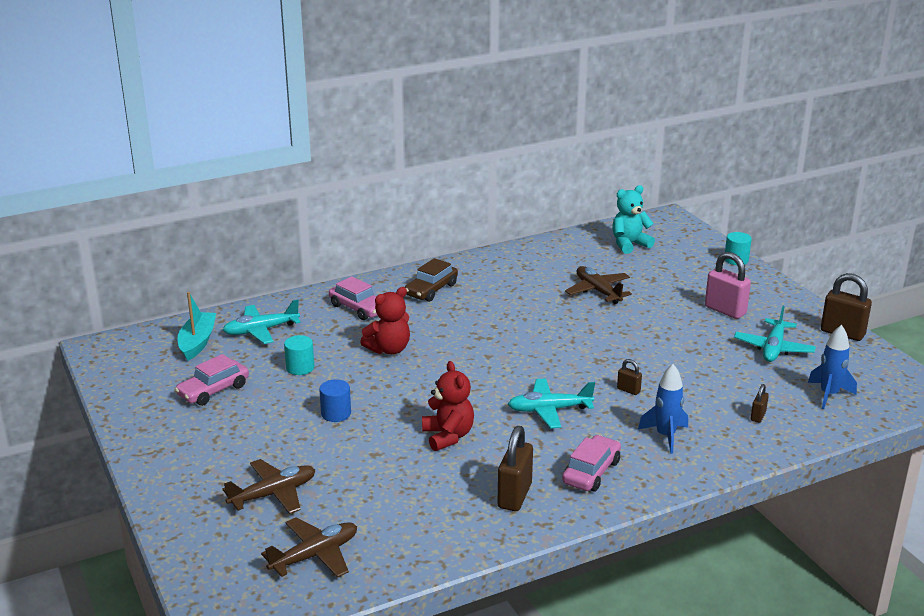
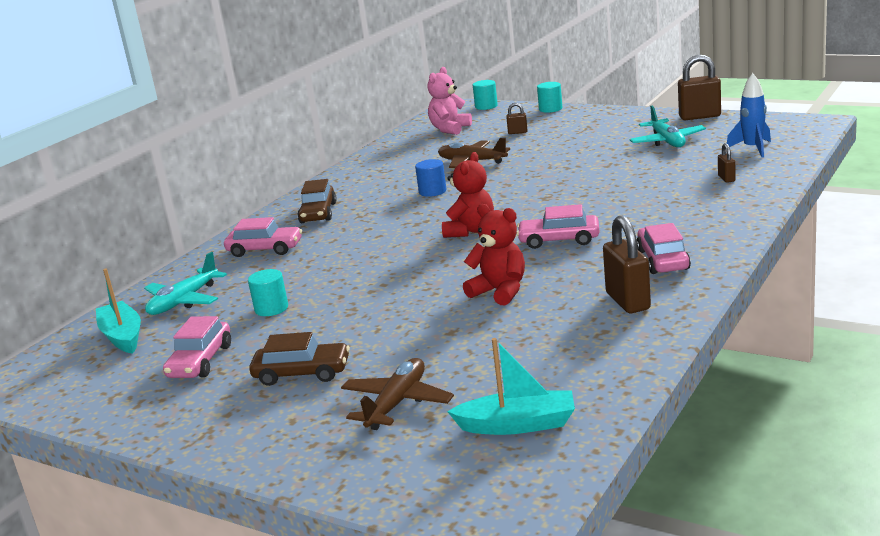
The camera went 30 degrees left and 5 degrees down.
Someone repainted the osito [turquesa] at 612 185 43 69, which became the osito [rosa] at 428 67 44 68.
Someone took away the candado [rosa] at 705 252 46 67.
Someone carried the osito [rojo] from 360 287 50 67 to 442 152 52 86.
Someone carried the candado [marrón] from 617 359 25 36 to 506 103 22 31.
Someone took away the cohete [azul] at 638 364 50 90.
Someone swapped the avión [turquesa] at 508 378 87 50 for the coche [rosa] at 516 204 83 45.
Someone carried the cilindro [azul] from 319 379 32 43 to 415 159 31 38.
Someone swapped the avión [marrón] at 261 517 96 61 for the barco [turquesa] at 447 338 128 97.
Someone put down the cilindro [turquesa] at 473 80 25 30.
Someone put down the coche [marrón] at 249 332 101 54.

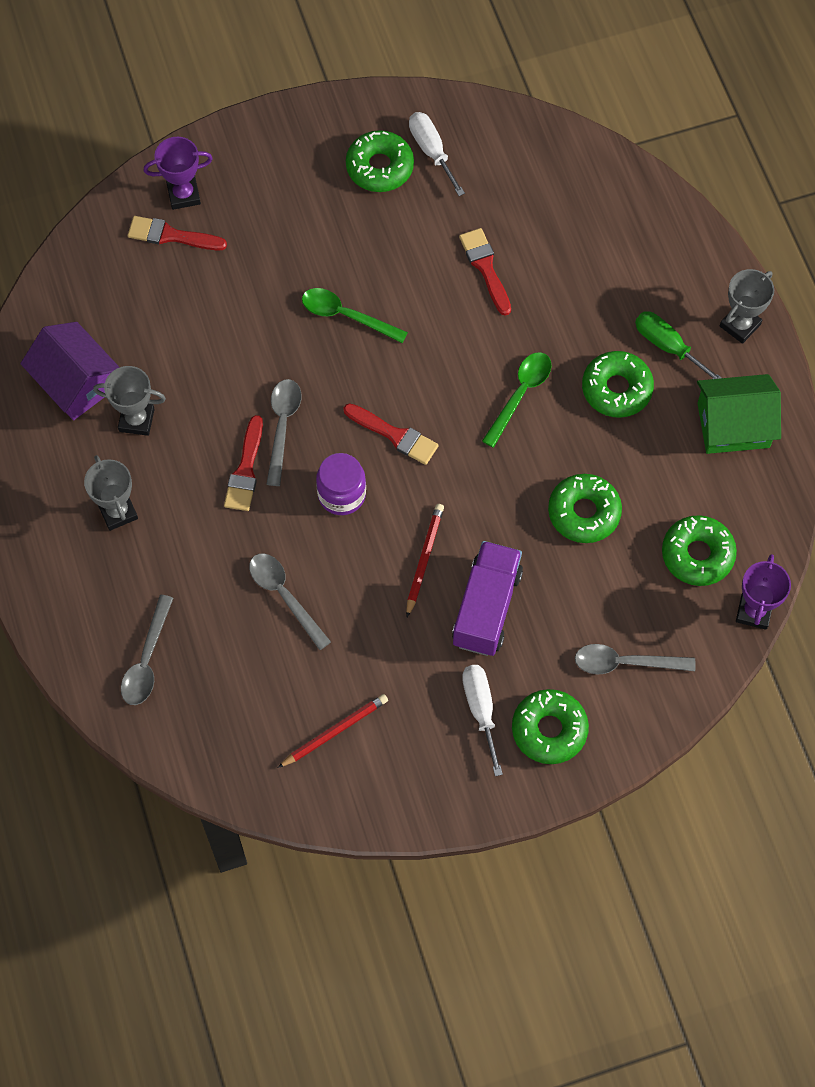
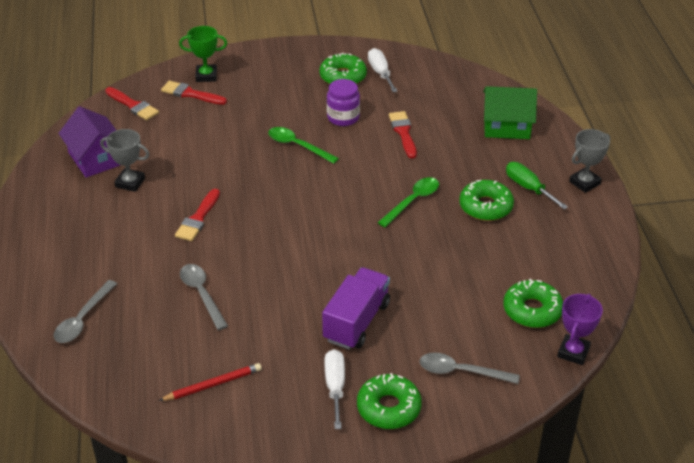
The camera went 10 degrees right and 25 degrees down.
Someone repainted the trofeo [morado] at 143 137 70 73, which became the trofeo [verde] at 179 26 48 56.
Someone carried the casa [verde] from 697 374 84 80 to 483 86 54 53.
Someone took away the cuchara [gris] at 266 379 36 107.
Someone carried the pincel [rojo] from 344 403 95 62 to 105 87 54 33.
Someone carried the tarro [morado] from 316 453 50 62 to 327 79 33 47.
Someone took away the trofeo [gris] at 84 455 54 76.
Someone took away the rosquilla [verde] at 548 474 74 69.
Someone took away the lápiz [rojo] at 406 504 38 113.

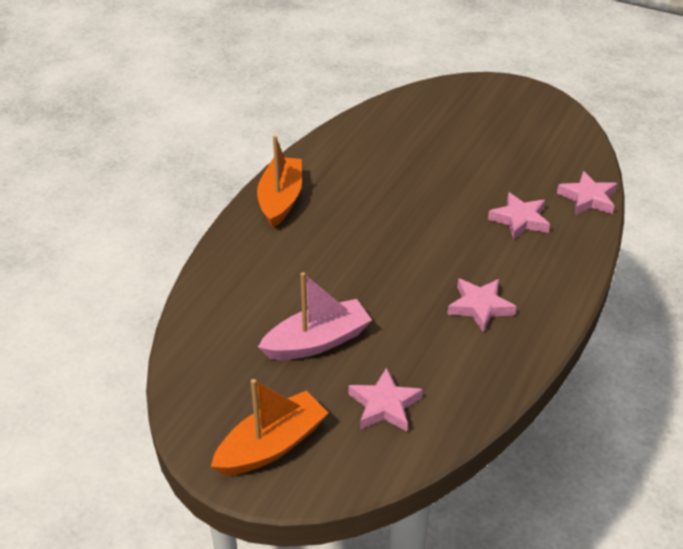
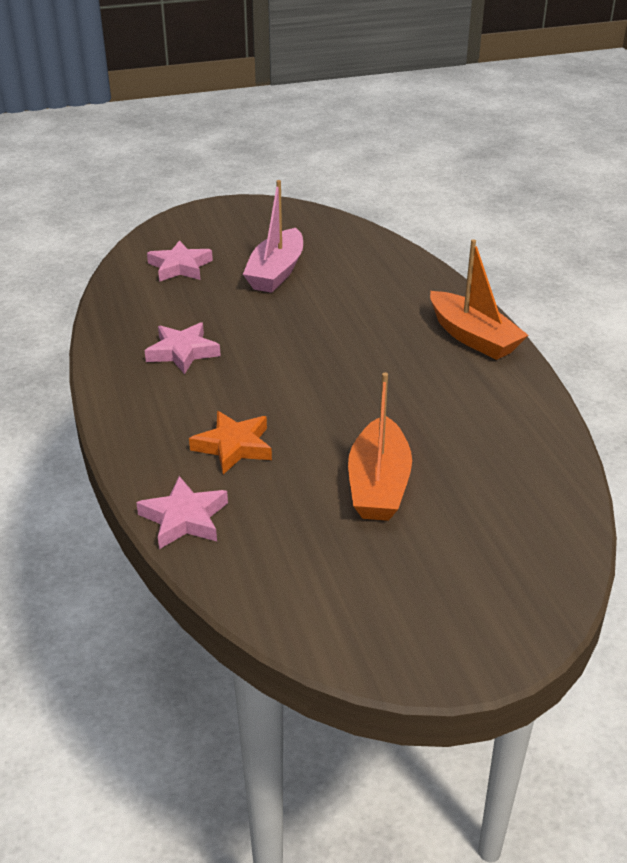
The camera went 135 degrees right and 5 degrees down.
Someone repainted the estrella [rosa] at 488 192 62 48, which became the estrella [naranja] at 189 411 83 63.
Someone carried the barco [naranja] from 211 379 118 96 to 348 372 64 149.

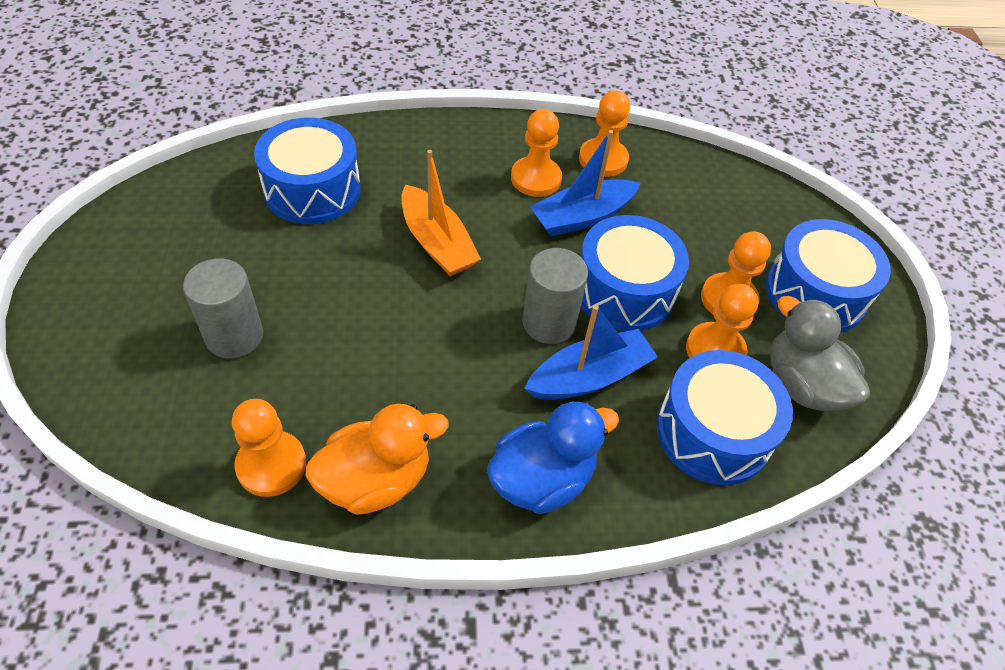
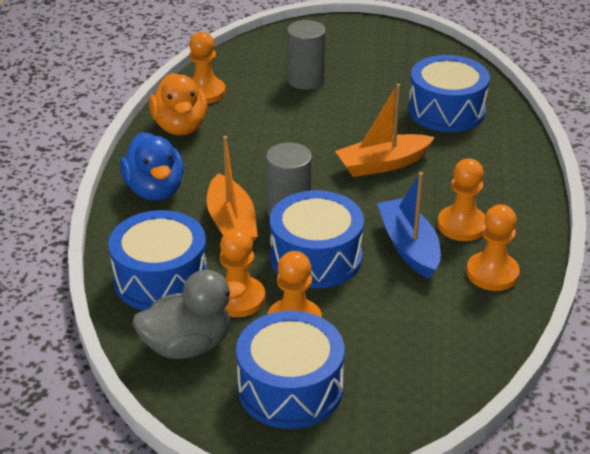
The camera went 105 degrees right and 15 degrees down.
Someone repainted the barco [azul] at 524 305 134 95, which became the barco [naranja] at 207 136 51 106.

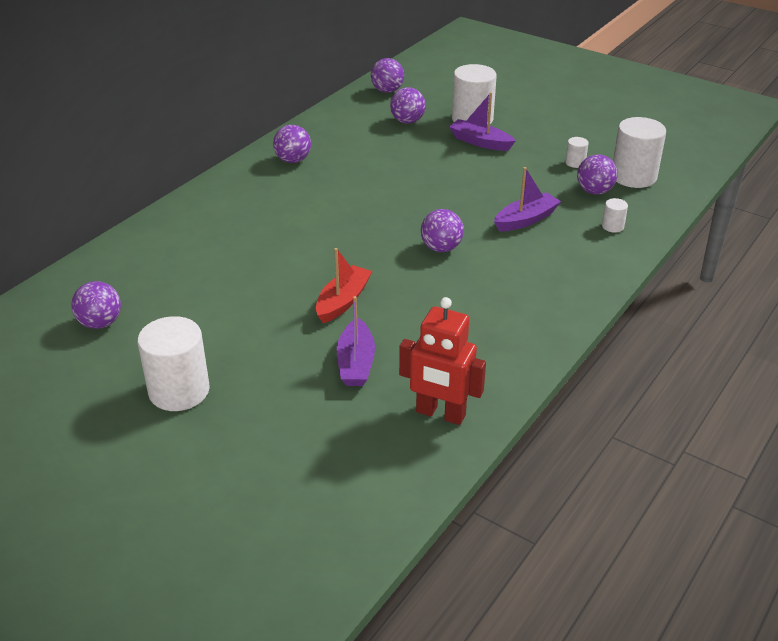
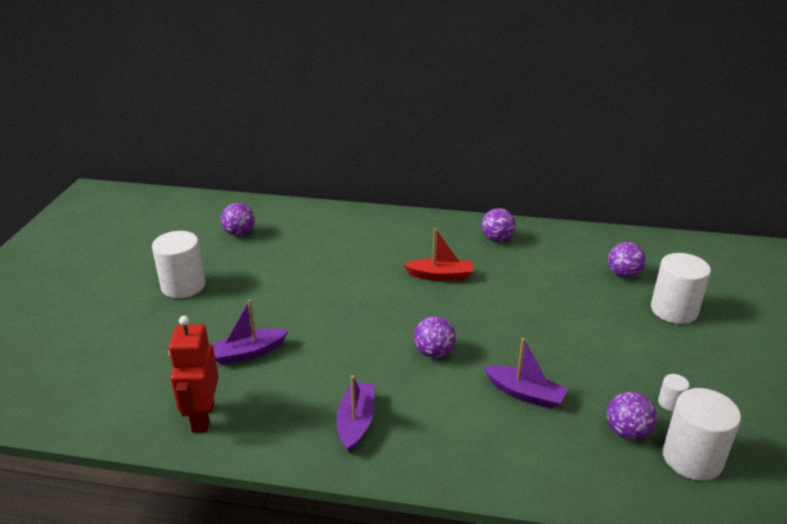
The camera went 65 degrees right and 5 degrees down.
Someone took away the pelota [morado] at 371 58 33 35.
Someone carried the barco [morado] from 449 92 66 59 to 336 375 38 78.
Someone took away the cilindro [blanco] at 602 198 26 35.
Someone carried the barco [rojo] from 316 248 56 75 to 403 228 70 53.

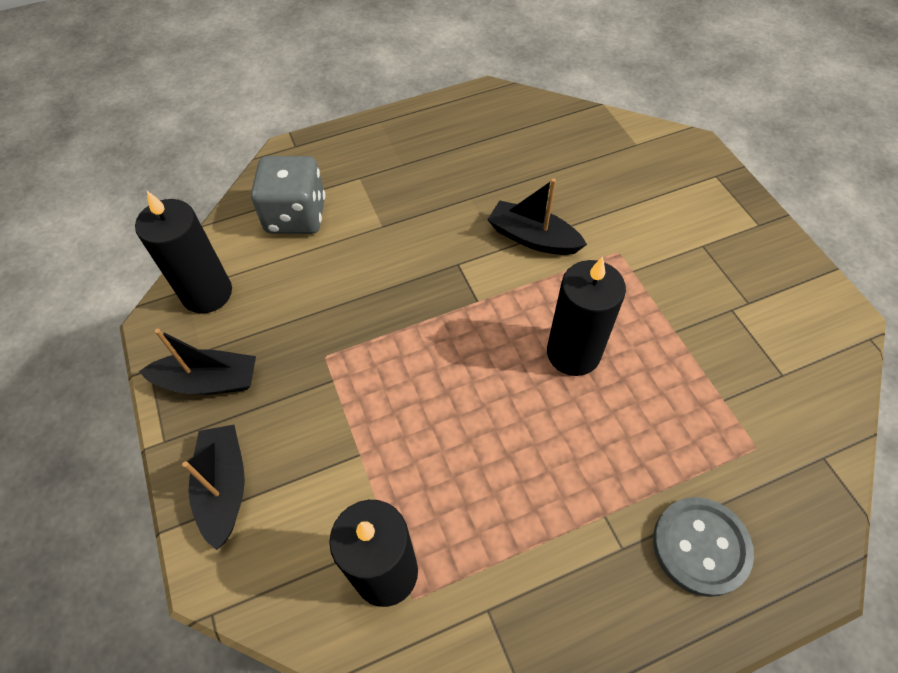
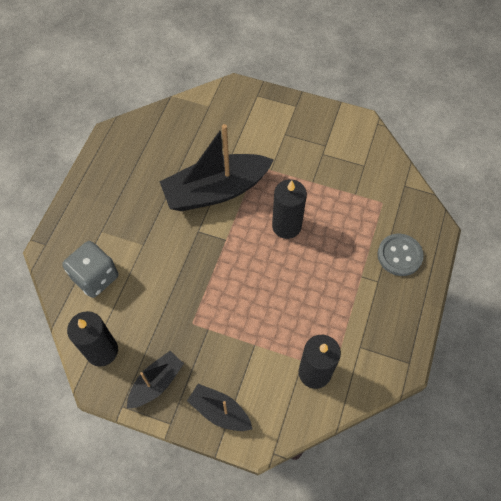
The camera went 50 degrees left and 5 degrees up.
Someone scaled the barco [negro] at 487 178 100 77 by 1.93.

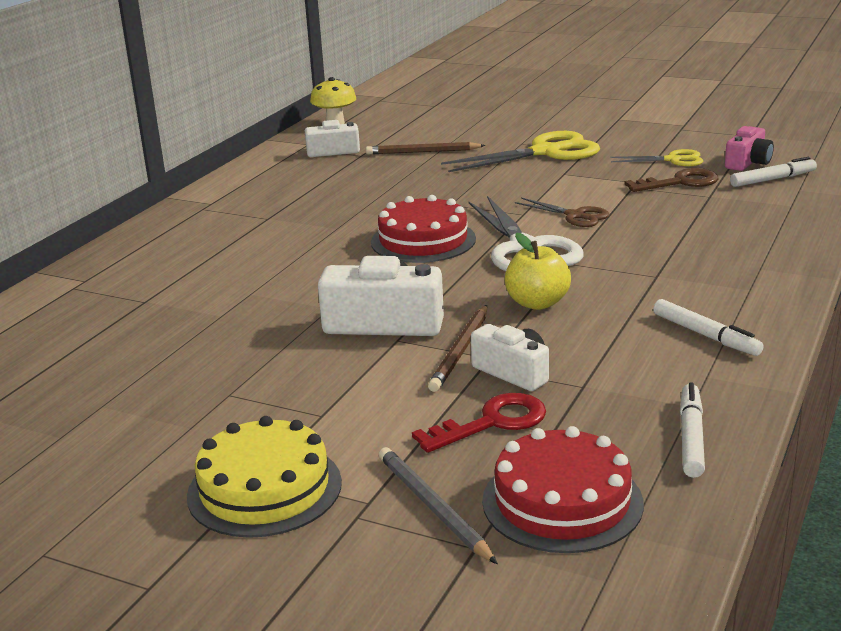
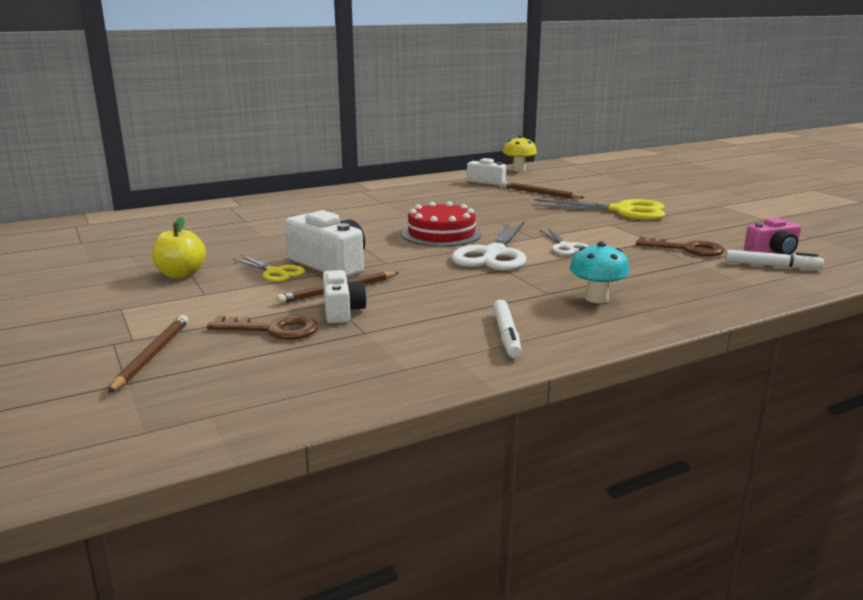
The camera went 35 degrees right and 5 degrees down.
Someone carried the tijeras [amarillo] from 610 149 93 17 to 233 255 72 27.
Someone repainted the tijeras [marrón] at 515 198 94 29, which became the tijeras [blanco] at 540 228 48 27.
Someone carried the manzana [amarillo] from 505 233 66 77 to 152 217 54 61.
Someone took away the rotulador [blanco] at 680 382 25 96.
Someone repainted the llave [rojo] at 412 393 134 60, which became the llave [marrón] at 207 315 111 25.
Someone took away the tarta [amarillo] at 187 416 155 122.
Someone took away the tarta [rojo] at 482 426 162 127.
Someone repainted the lápiz [gris] at 378 447 120 117, which became the lápiz [marrón] at 108 315 81 78.
Someone put down the seta [turquesa] at 570 242 60 61.

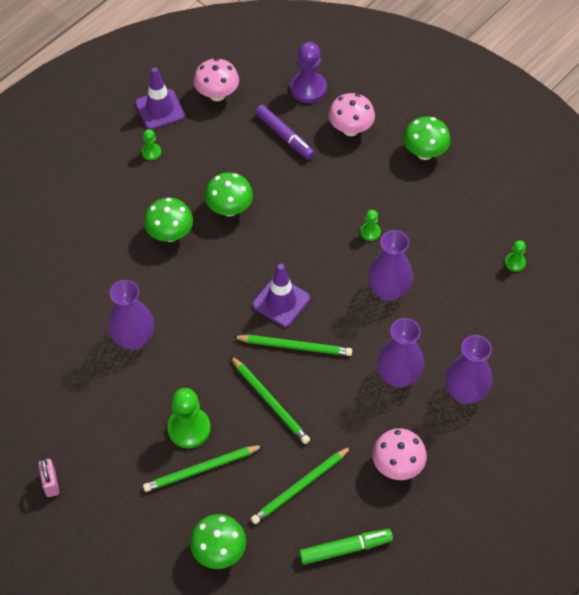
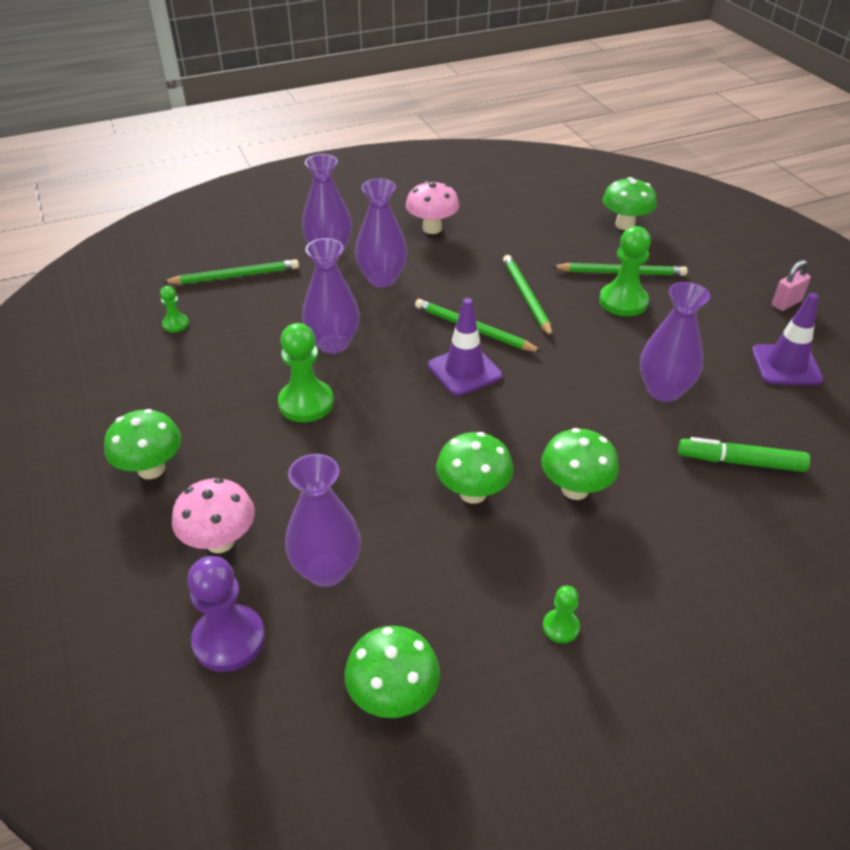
The camera went 155 degrees left and 15 degrees down.
Someone repainted the seta [rosa] at 193 58 46 43, which became the seta [verde] at 344 626 96 92.
Someone carried the cono de tráfico [morado] from 135 67 50 63 to 752 293 71 92.
Someone swapped the rotulador [morado] at 255 105 60 55 for the florero [morado] at 285 454 76 133.
Someone scaled the peón [verde] at 360 210 21 31 by 1.93.
Someone carried the lápiz [verde] from 251 446 101 78 to 162 259 137 25.
Someone rotated the candado [rosa] at 38 458 21 39 by 45 degrees clockwise.
Someone carried the rotulador [verde] from 299 529 94 36 to 678 437 132 35.

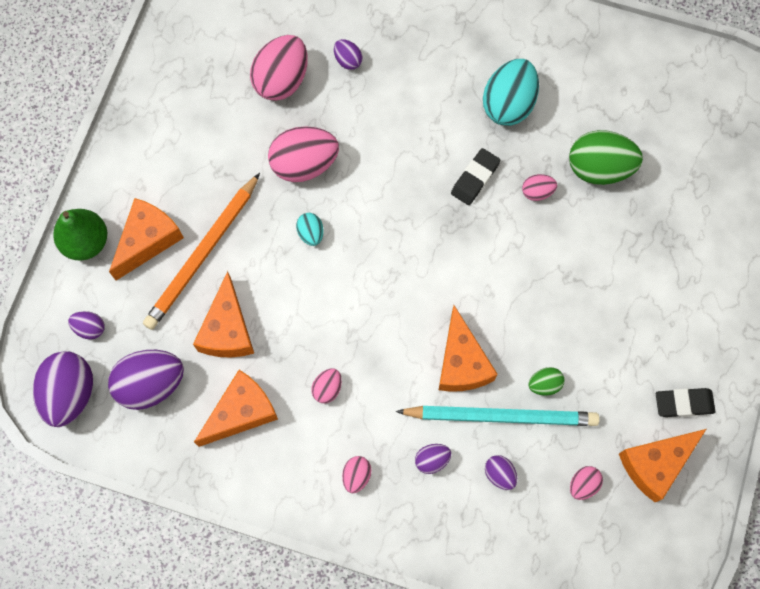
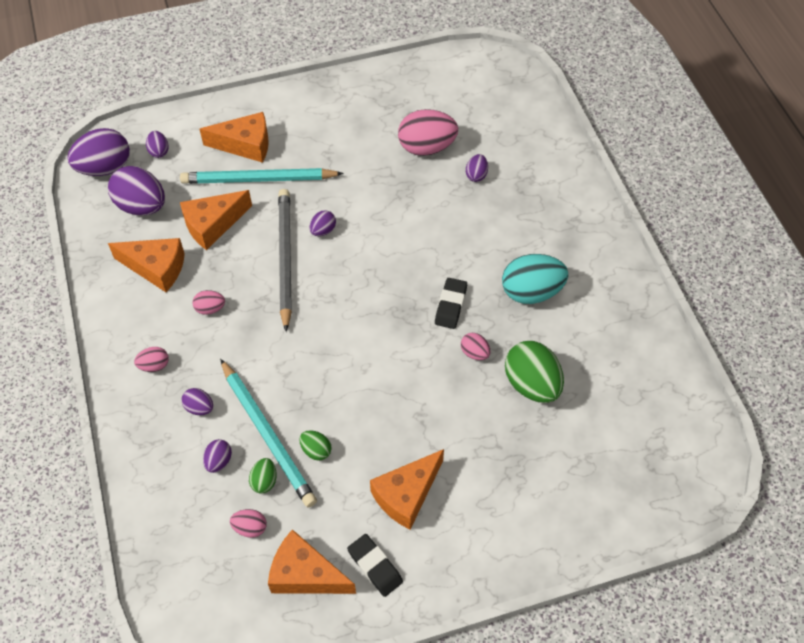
The camera went 55 degrees right and 15 degrees down.
Someone took away the huevo [rosa] at 268 126 71 56.
Someone rotated the goma de borrar [negro] at 451 148 49 57 by 75 degrees counterclockwise.
Someone repainted the lápiz [naranja] at 143 173 117 157, which became the lápiz [turquesa] at 180 168 164 16.
Someone took away the pera [verde] at 53 209 54 51.
Someone repainted the huevo [turquesa] at 296 213 28 33, which became the huevo [morado] at 310 210 26 26.
Someone carried the queso [naranja] from 439 305 59 87 to 370 449 74 81.
Someone put down the lápiz [gris] at 278 189 14 143.
Someone put down the huevo [verde] at 249 458 28 36.

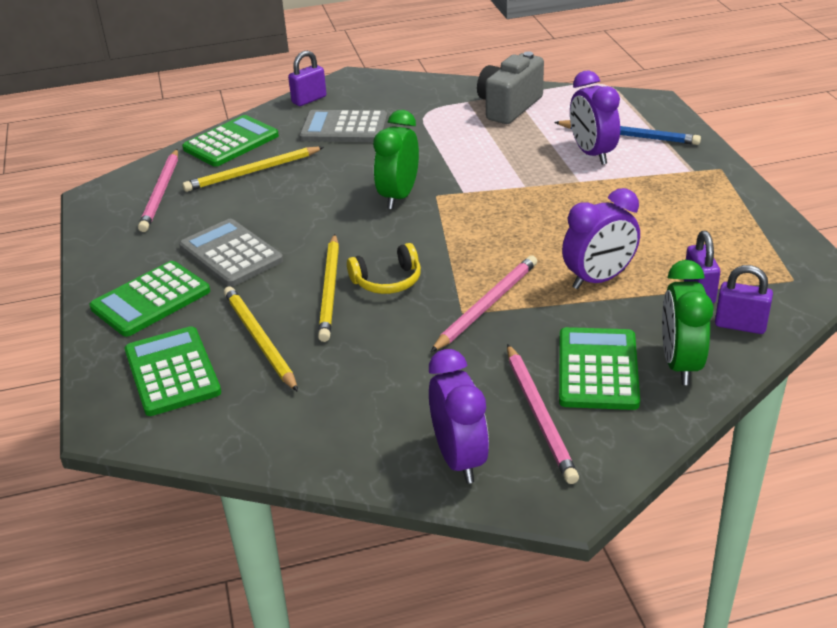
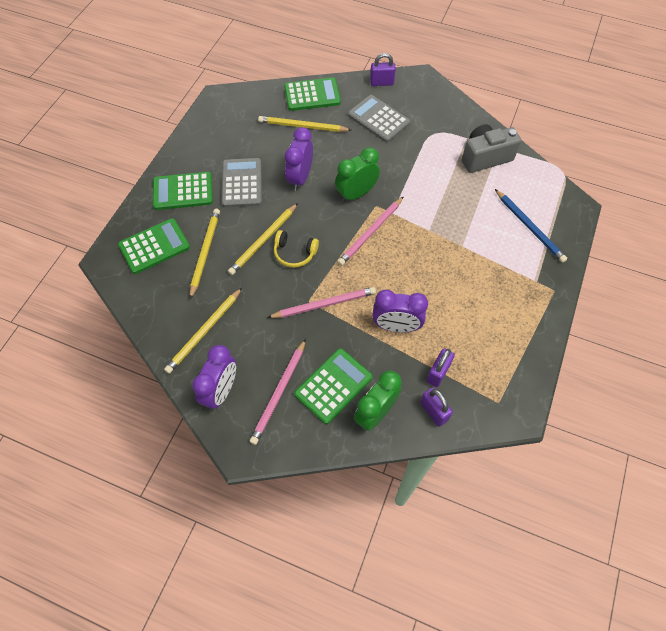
The camera went 35 degrees right and 25 degrees up.
Someone carried the despertador [morado] from 570 71 50 94 to 285 127 28 64.
Someone carried the lápiz [rosa] from 138 149 40 83 to 338 197 65 69.
Someone rotated the calculadora [verde] at 125 326 96 90 by 45 degrees clockwise.
Someone put down the lápiz [amarillo] at 164 288 78 86.

